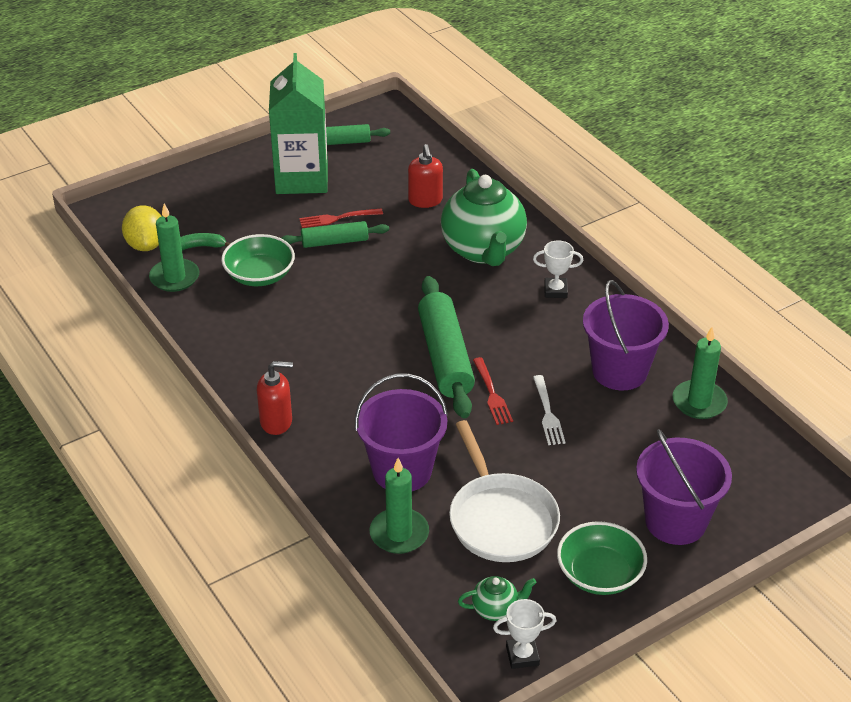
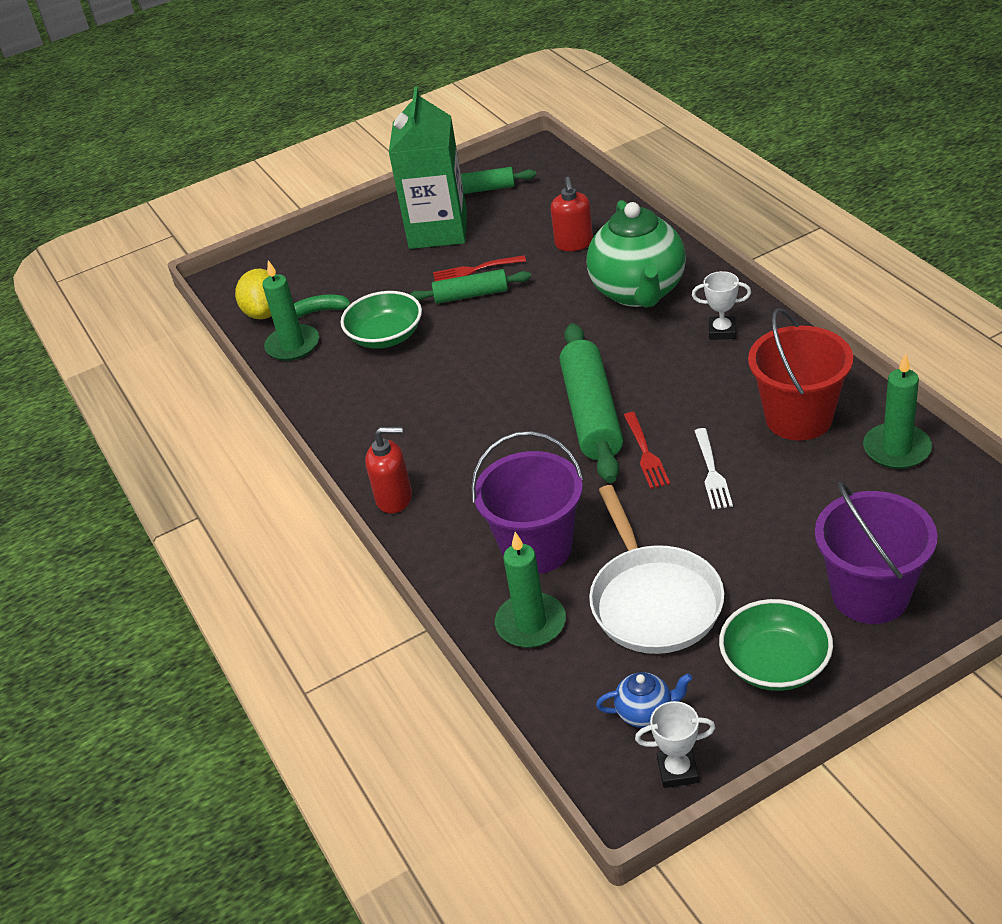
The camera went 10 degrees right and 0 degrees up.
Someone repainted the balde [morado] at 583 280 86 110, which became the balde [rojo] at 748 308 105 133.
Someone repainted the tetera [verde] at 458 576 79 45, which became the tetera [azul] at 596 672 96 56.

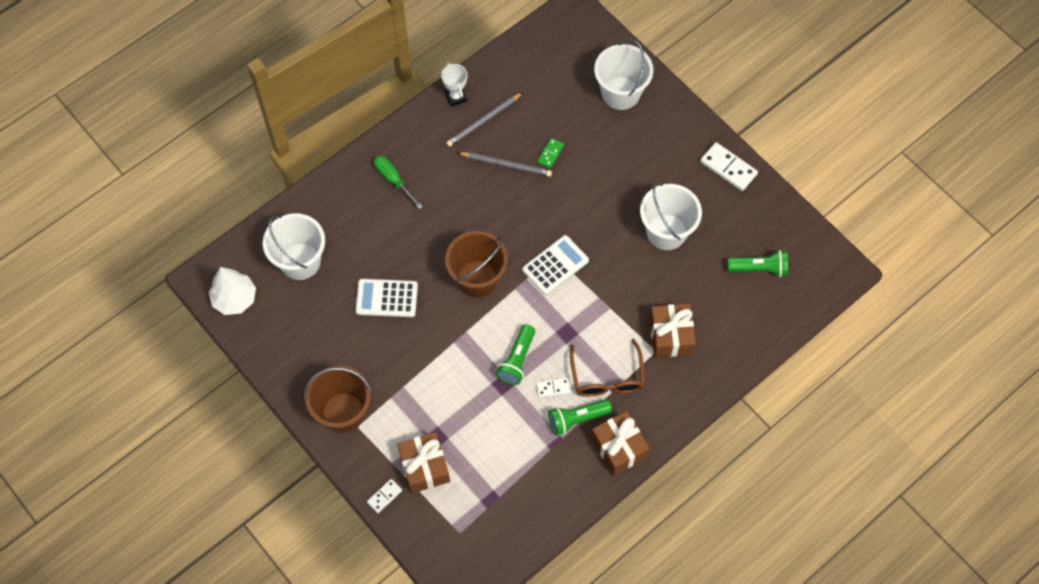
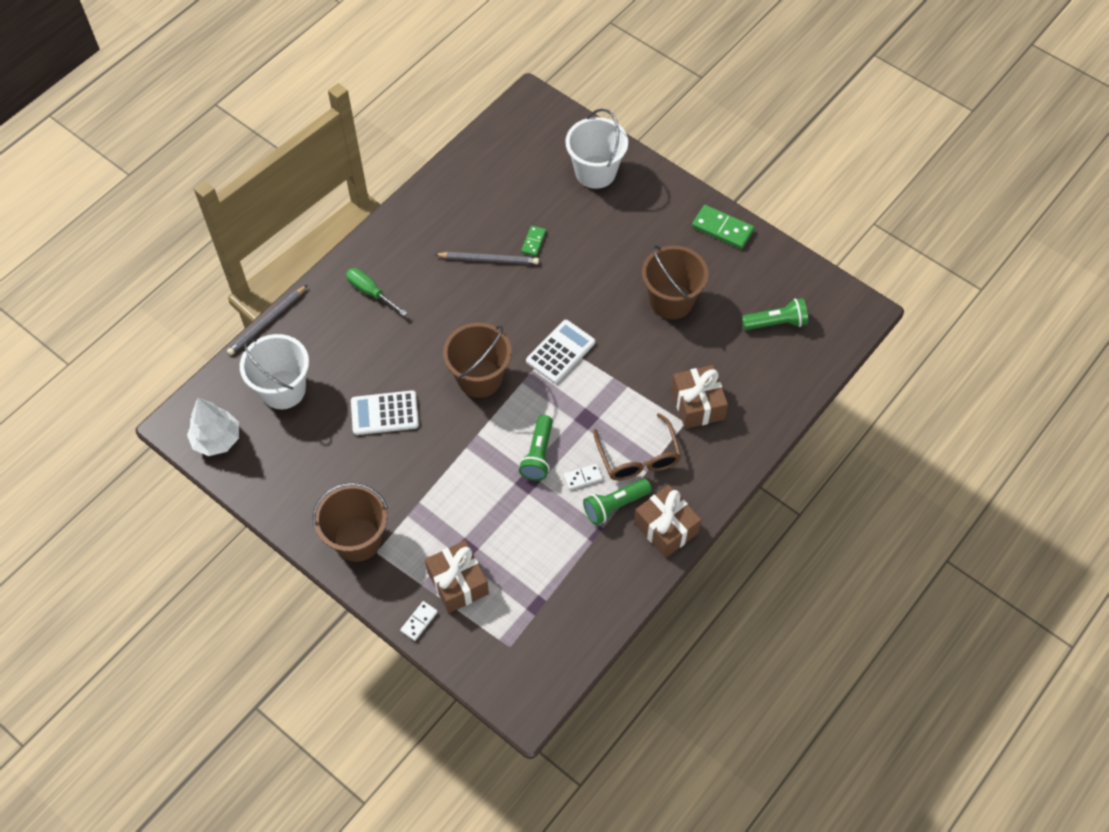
The camera went 10 degrees left and 5 degrees down.
Someone took away the trofeo [blanco] at 441 62 26 45.
Someone carried the lápiz [gris] from 446 92 77 55 to 227 285 80 70.
Someone repainted the ficha de dominó [blanco] at 700 142 58 49, which became the ficha de dominó [verde] at 692 205 62 44.
Someone repainted the balde [blanco] at 640 183 62 67, which became the balde [marrón] at 642 245 67 74.

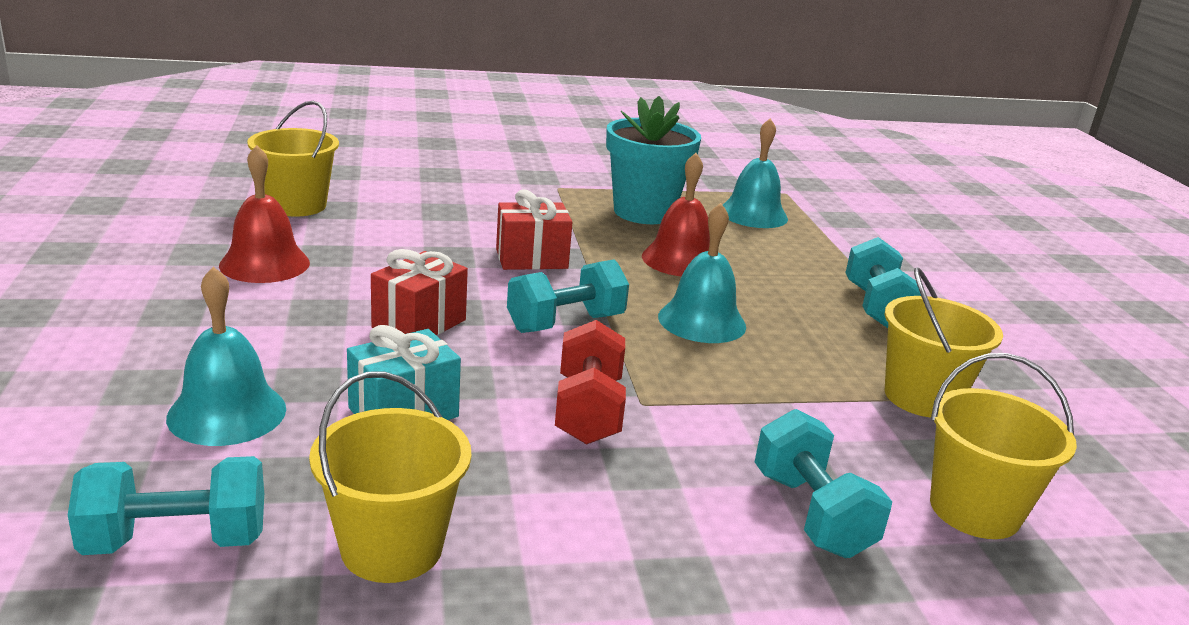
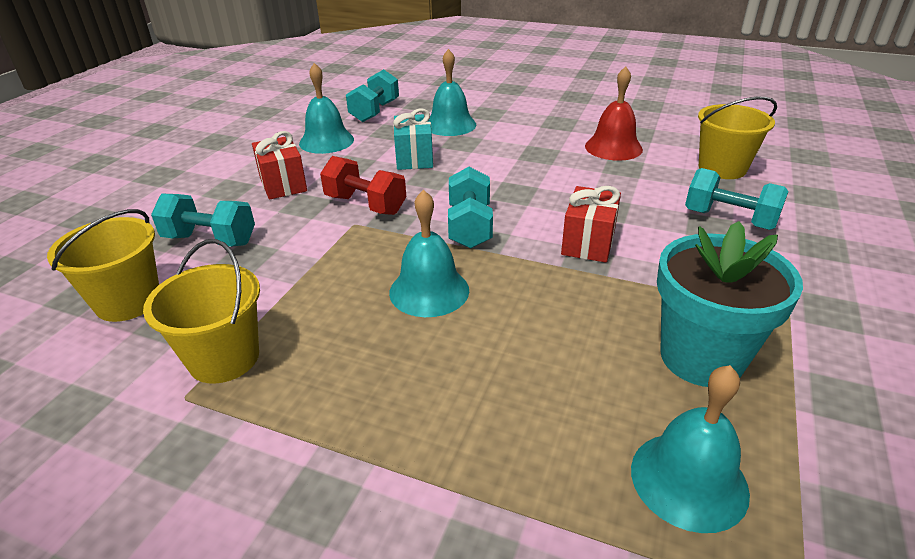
The camera went 125 degrees right and 10 degrees up.
Someone took away the campana [rojo] at 642 153 68 123.
Someone carried the mancuerna [turquesa] from 845 237 76 91 to 685 168 103 62.
Someone carried the regalo [rojo] from 371 249 97 86 to 252 131 55 69.
Someone swapped the balde [amarillo] at 309 371 162 212 for the campana [turquesa] at 299 63 55 91.

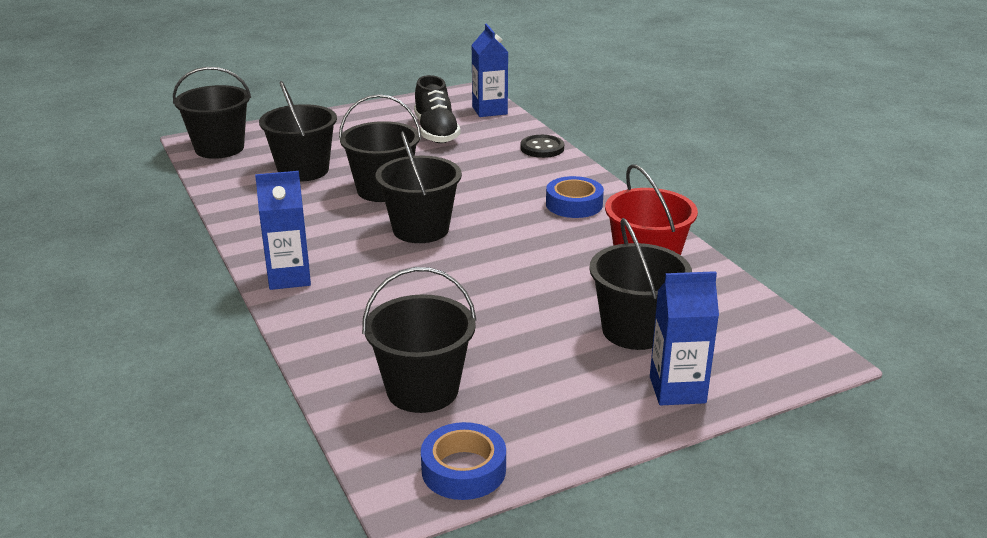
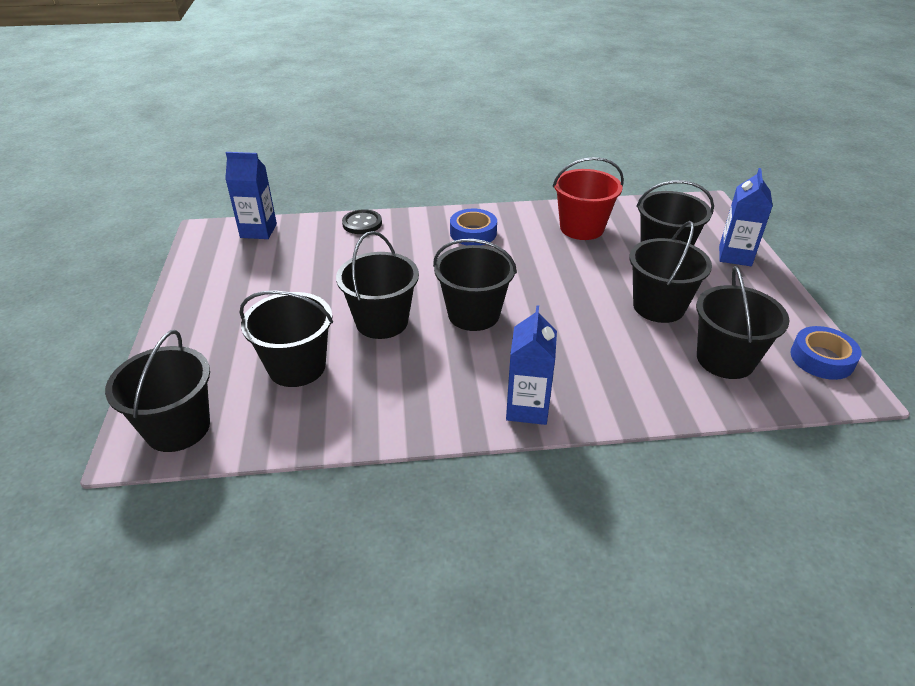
The camera went 70 degrees left and 10 degrees up.
Someone took away the zapato [negro] at 414 75 47 68.
Someone put down the balde [negro] at 629 221 83 102.

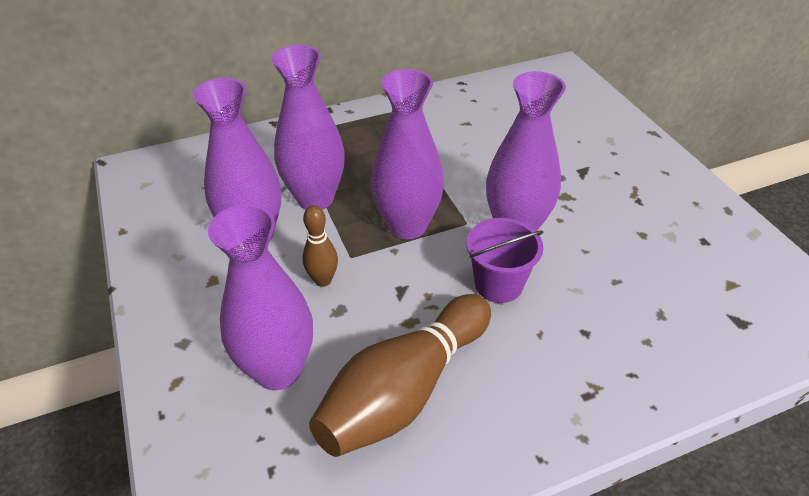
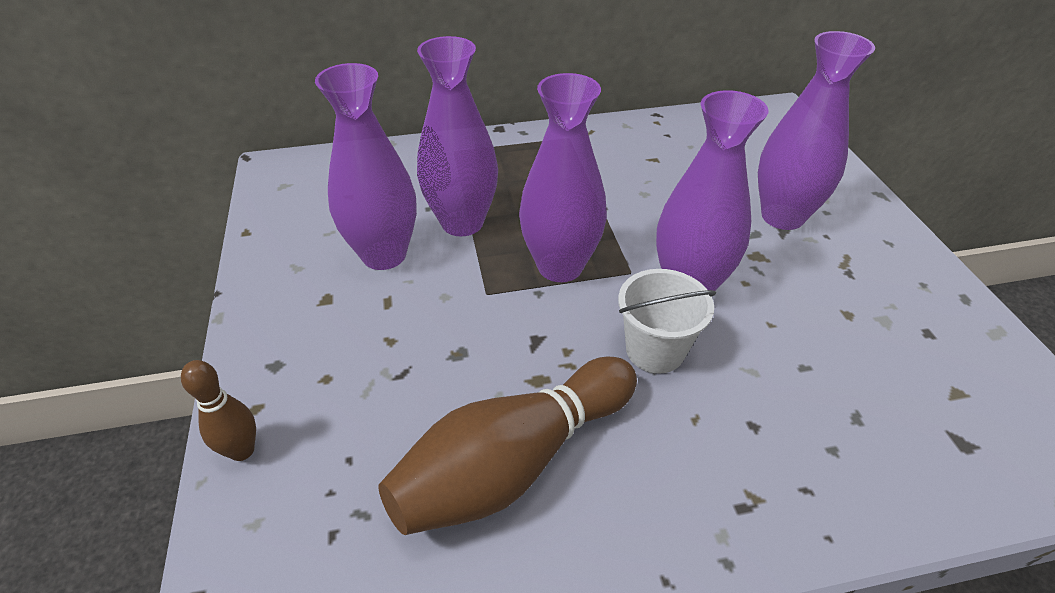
The camera went 10 degrees right and 0 degrees up.
Someone carried the florero [morado] from 208 204 105 186 to 758 31 117 199.
Someone carried the bolo [marrón] from 302 205 36 82 to 181 360 75 101.
Someone repainted the balde [morado] at 467 218 76 85, which became the balde [blanco] at 618 269 98 105.

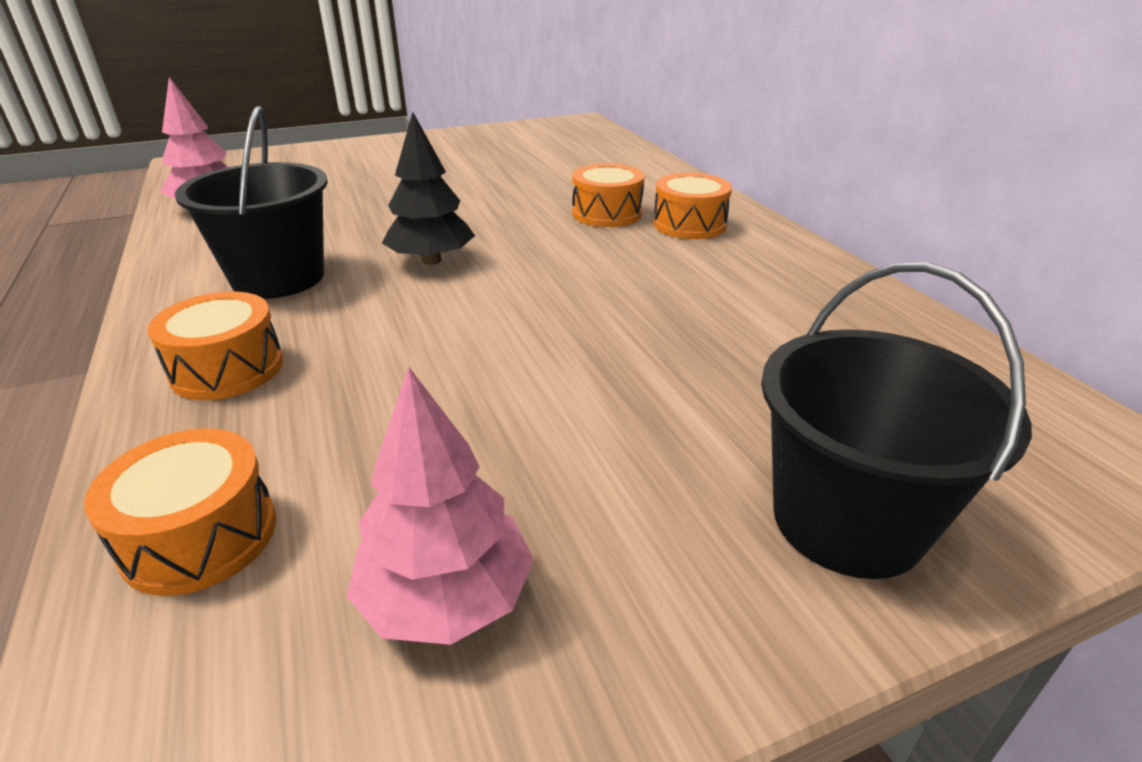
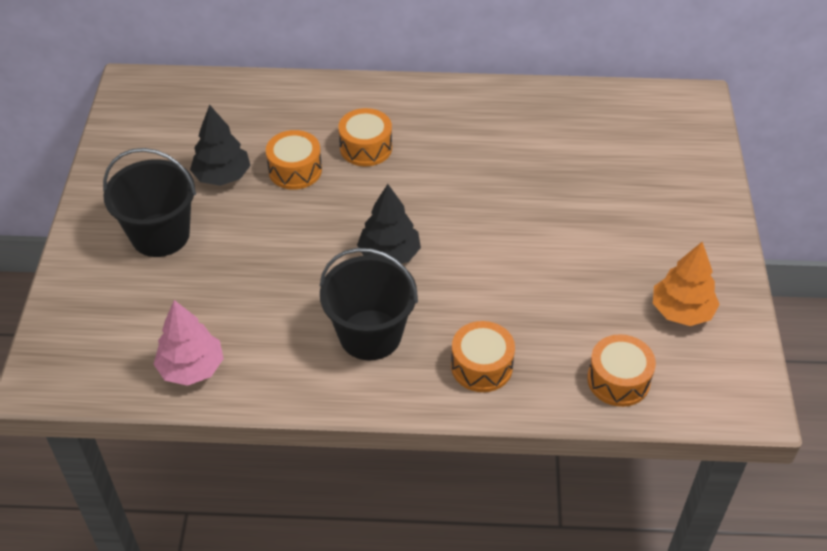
The camera went 65 degrees left and 15 degrees up.
Someone carried the tambor [naranja] from 653 173 79 66 to 266 130 56 60.
Someone carried the balde [negro] from 761 262 271 317 to 103 148 93 109.
Someone repainted the árbol [rosa] at 347 367 187 278, which became the árbol [naranja] at 653 242 67 84.
Someone put down the árbol [negro] at 190 105 61 81.

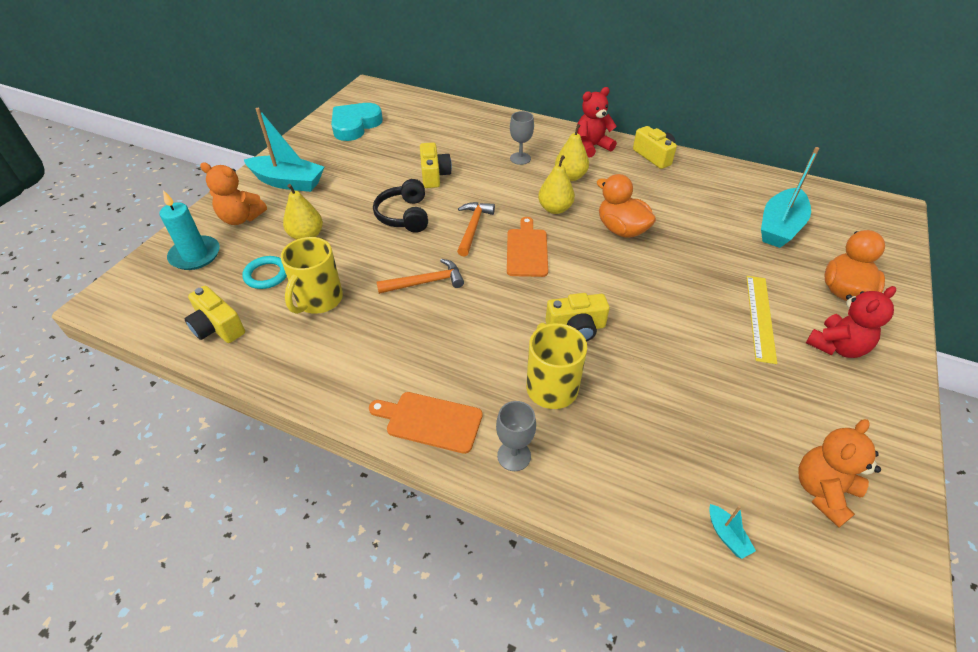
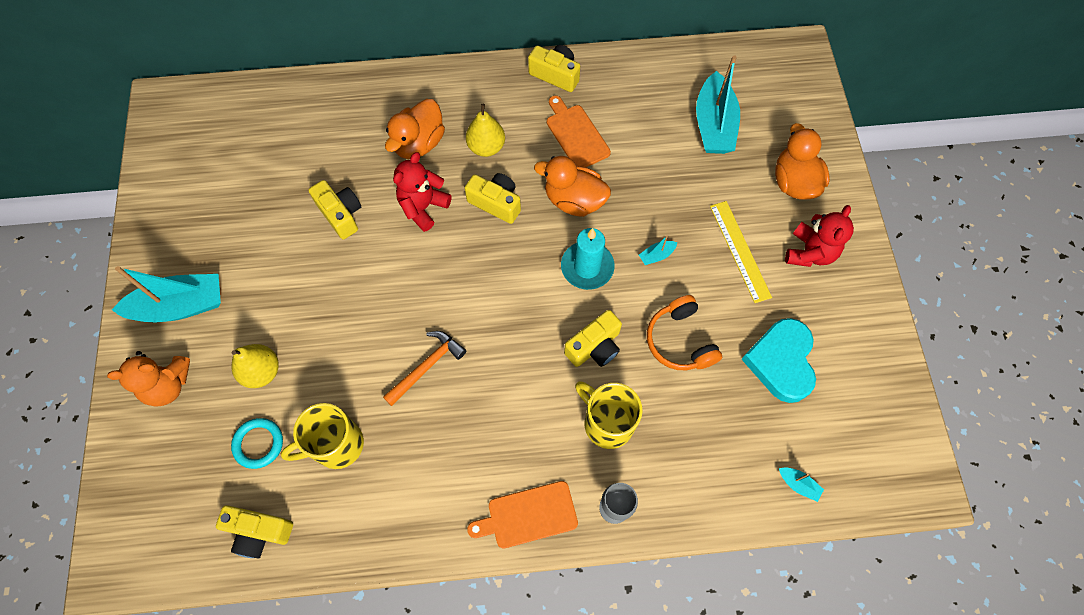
The camera went 30 degrees left and 20 degrees up.
Someone carried the osito [rojo] from 577 87 40 71 to 393 152 59 80.
Someone carried the corazón [turquesa] from 331 103 52 38 to 741 318 75 85.
Someone swapped the copa [gris] at 510 111 24 54 for the pato [naranja] at 385 99 60 60.
Someone swapped the pera [amarillo] at 538 155 37 59 for the cámara [amarillo] at 465 173 56 51.
Someone took away the auriculares [negro] at 373 179 55 54.
Someone carried the vela [turquesa] from 160 190 60 80 to 561 228 54 62.
Someone took away the martillo [naranja] at 457 202 38 55.
Someone carried the tabla de cortar [naranja] from 507 217 41 60 to 547 96 64 71.
Someone rotated the taza [amarillo] at 281 237 62 77 by 75 degrees clockwise.
Someone took away the osito [naranja] at 798 419 83 109.
Someone put down the barco [turquesa] at 639 235 38 30.
Someone put down the auriculares [naranja] at 647 295 75 75.

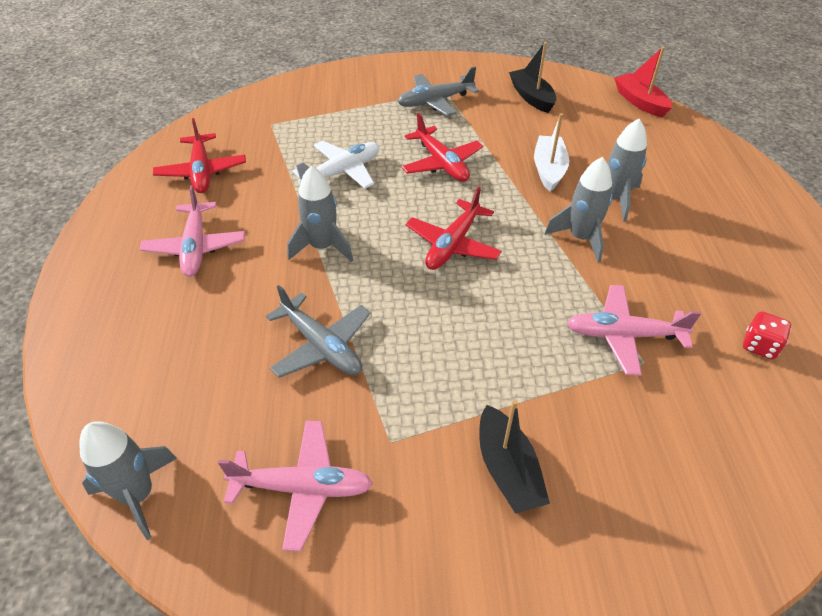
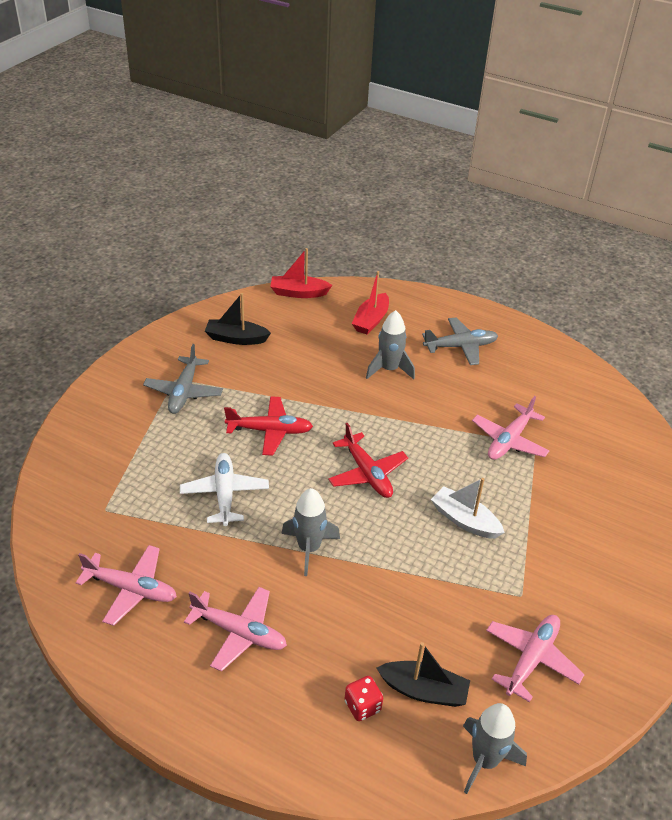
The camera went 60 degrees left and 5 degrees down.
Someone carried the barco [blanco] from 534 113 35 79 to 431 478 74 61.
Someone repainted the avión [rojo] at 153 118 93 75, which became the avión [rosa] at 76 545 101 81.
Someone took away the cohete [gris] at 544 157 68 106.
Someone carried the avión [gris] from 266 285 104 93 to 422 317 76 48.
Someone carried the dado [rojo] from 743 311 48 49 to 345 676 38 45.
Someone carried the barco [negro] from 479 400 71 114 to 377 642 93 65.
Someone put down the barco [rojo] at 352 271 37 63.

